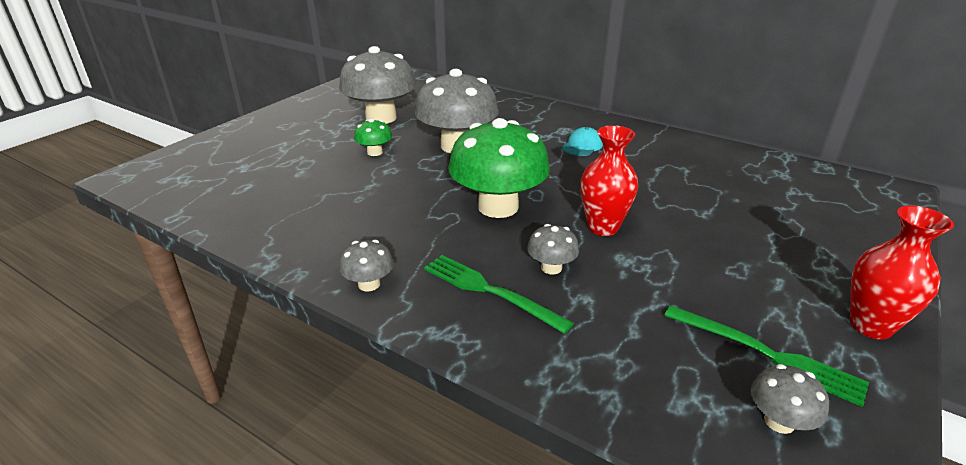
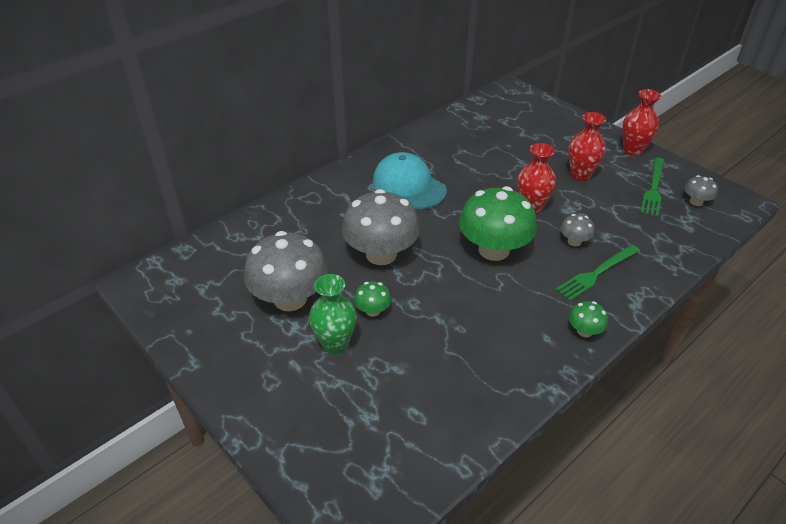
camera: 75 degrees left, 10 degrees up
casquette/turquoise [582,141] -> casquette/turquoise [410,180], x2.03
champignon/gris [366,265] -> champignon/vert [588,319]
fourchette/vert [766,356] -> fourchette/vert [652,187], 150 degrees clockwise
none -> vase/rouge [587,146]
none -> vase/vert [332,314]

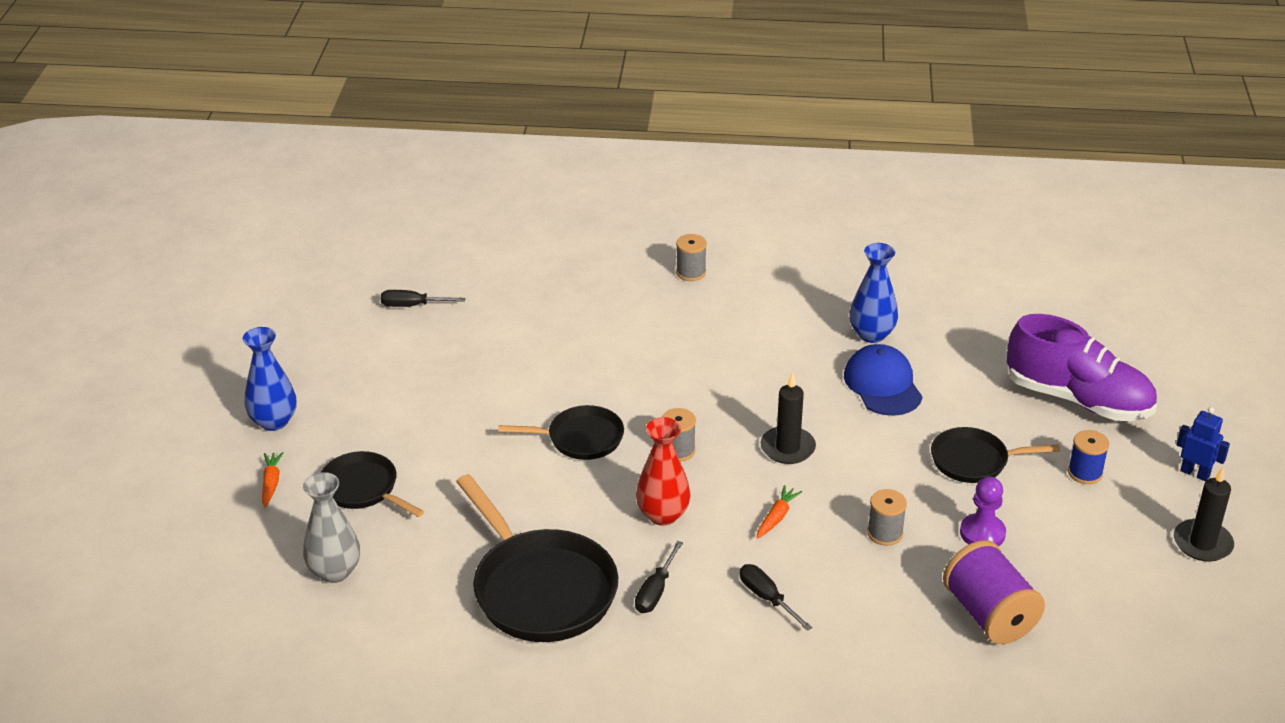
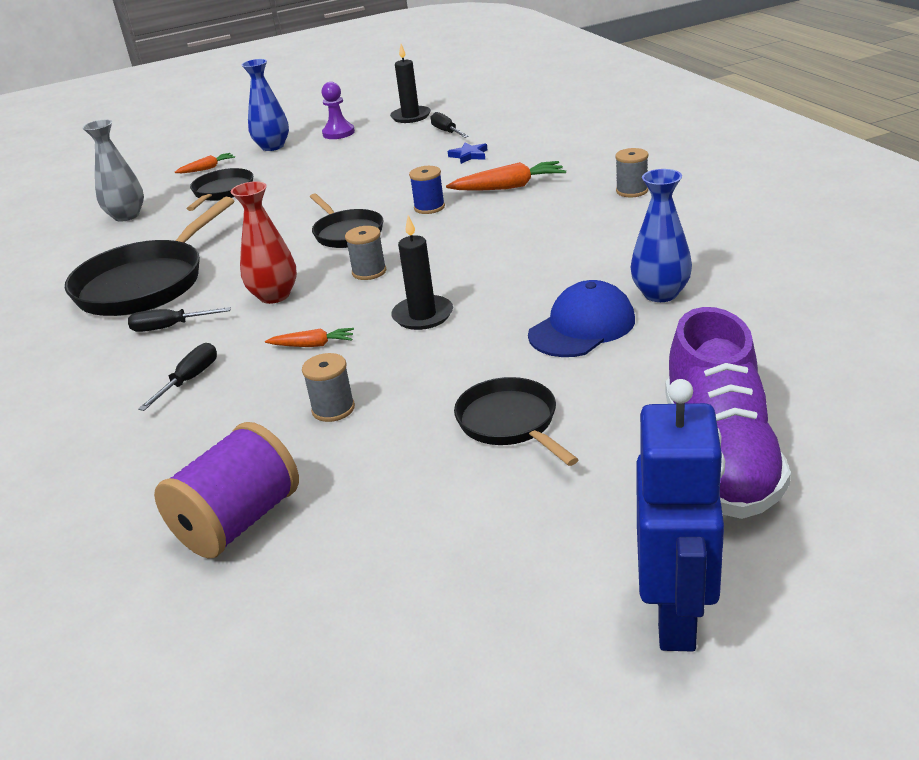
camera: 65 degrees right, 5 degrees down
robot/bleu [1203,444] -> robot/bleu [680,515], x1.90
bobine/bleu [1088,457] -> bobine/bleu [427,190], relocated
bougie/noir [1204,514] -> bougie/noir [410,83], relocated
pion/violet [983,511] -> pion/violet [338,110], relocated
none -> étoile/bleu [467,153]
none -> carotte/orange [506,176]

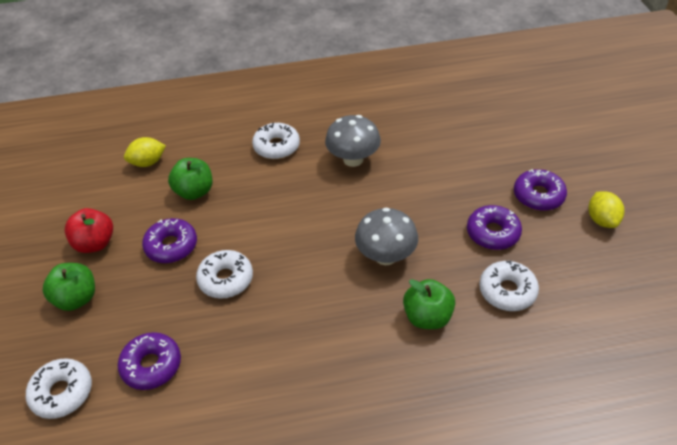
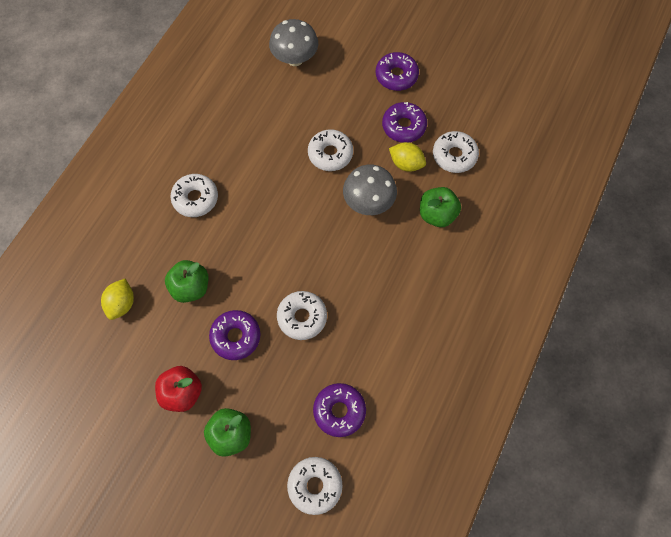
camera: 55 degrees left, 20 degrees up
champignon/gris [353,141] -> champignon/gris [293,42], relocated
citron/jaune [606,209] -> citron/jaune [407,157], relocated
none -> beignet/blanc [330,150]

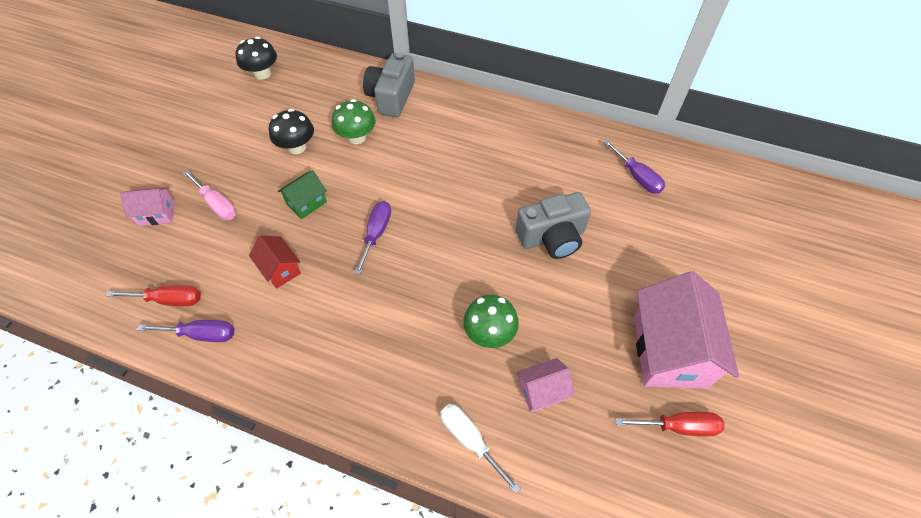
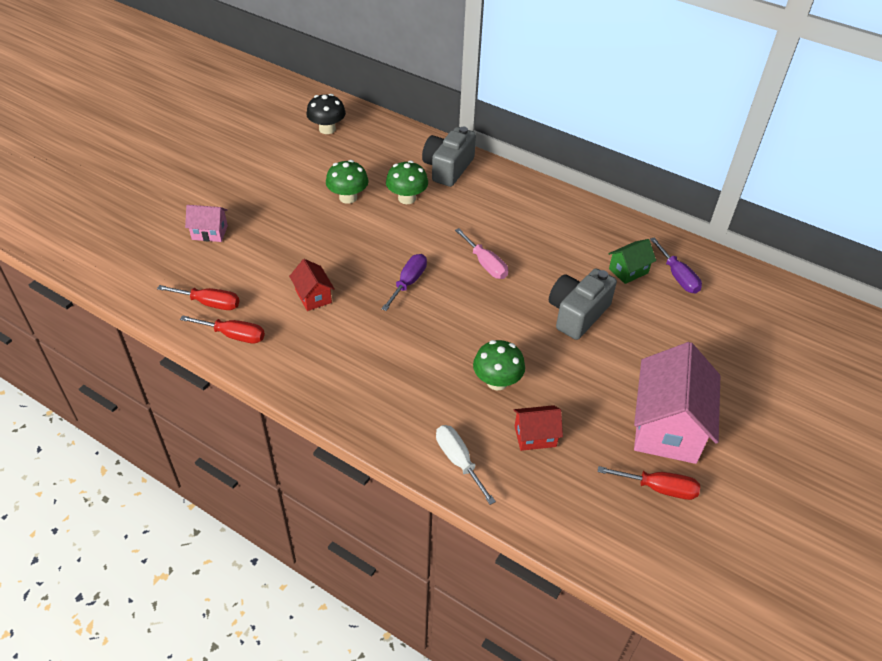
camera: 10 degrees right, 10 degrees down
champignon/noir [291,131] -> champignon/vert [347,182]
tournevis/rose [209,195] -> tournevis/rose [481,253], relocated
maison/vert [302,194] -> maison/vert [632,261], relocated
appareil photo/gris [553,225] -> appareil photo/gris [583,304], 135 degrees clockwise
tournevis/violet [185,331] -> tournevis/rouge [222,329]
maison/rose [546,385] -> maison/rouge [538,428]

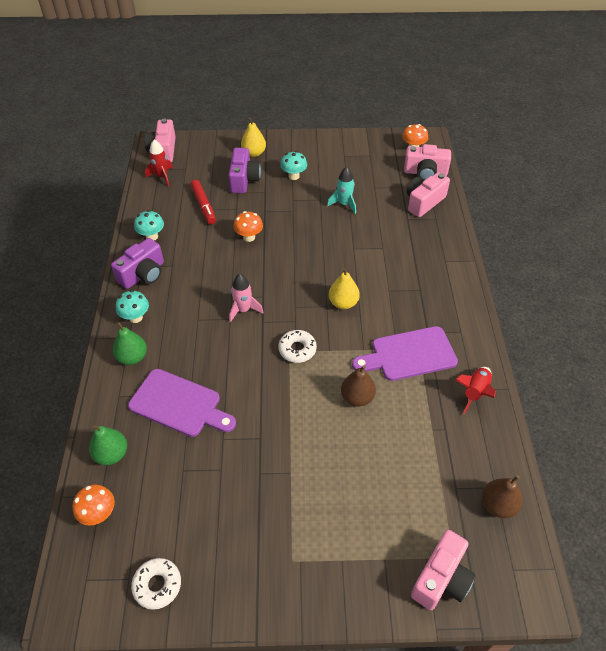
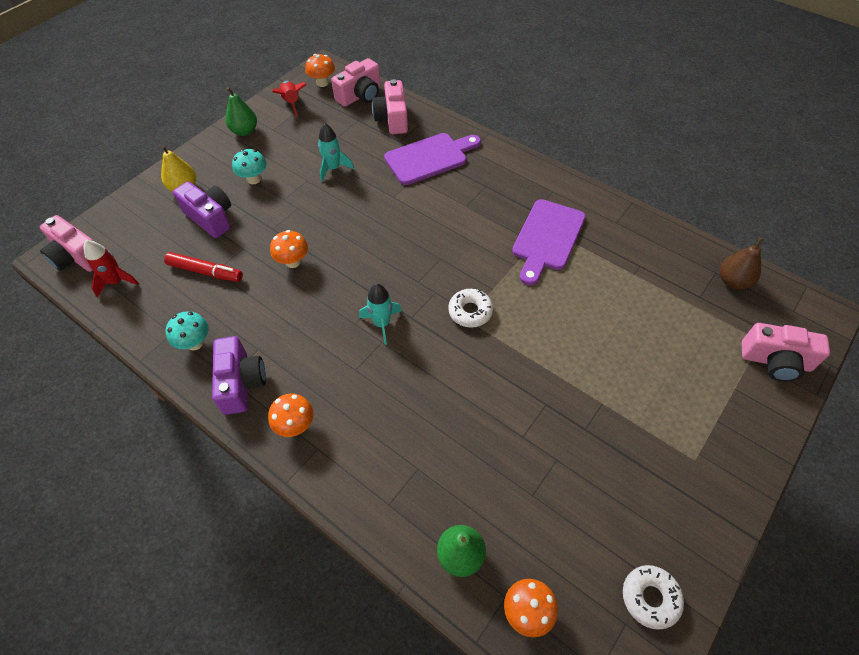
camera: 50 degrees left, 5 degrees up
poire/jaune [344,288] -> none
fusée/rose [246,298] -> fusée/turquoise [380,314]
champignon/turquoise [132,306] -> champignon/orange [291,415]
poire/vert [130,343] -> poire/vert [241,111], relocated
poire/marron [358,385] -> none
fusée/rouge [476,391] -> fusée/rouge [290,99], relocated
planche à découper/violet [182,403] -> planche à découper/violet [432,159], relocated
appareil photo/rose [443,570] -> appareil photo/rose [786,352], 120 degrees clockwise

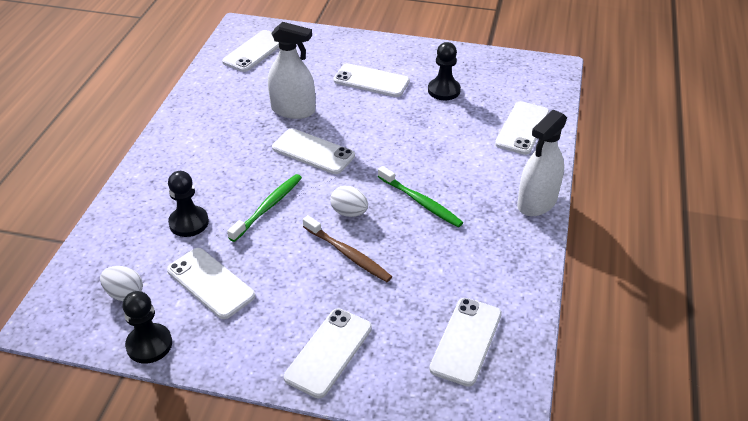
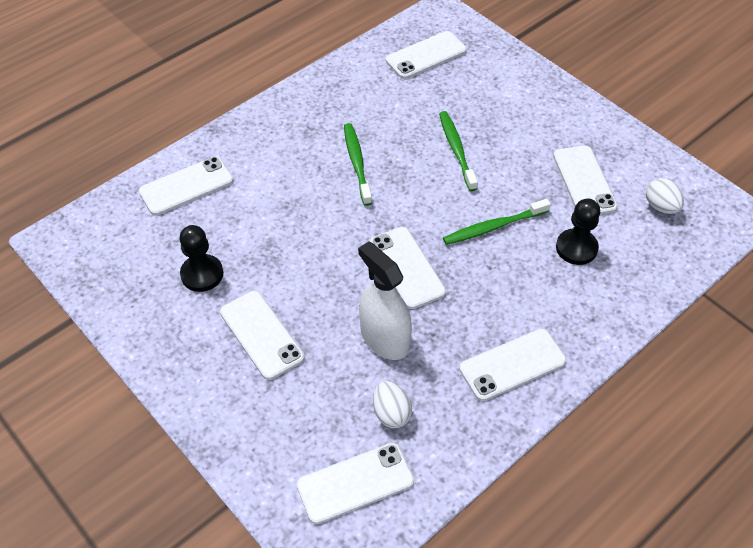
camera: 145 degrees left, 10 degrees up
vaporisateur/blanc [542,163] -> none
œuf/blanc [349,201] -> œuf/blanc [392,404], relocated
brosse à dents/marron [347,248] -> brosse à dents/vert [458,151]
pion/noir [147,327] -> none
téléphone/blanc [328,353] -> téléphone/blanc [512,365], relocated

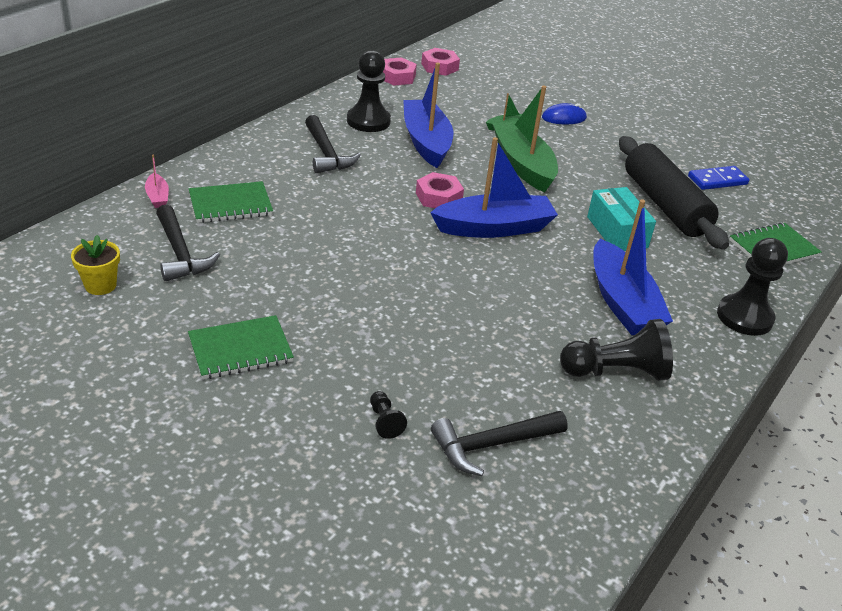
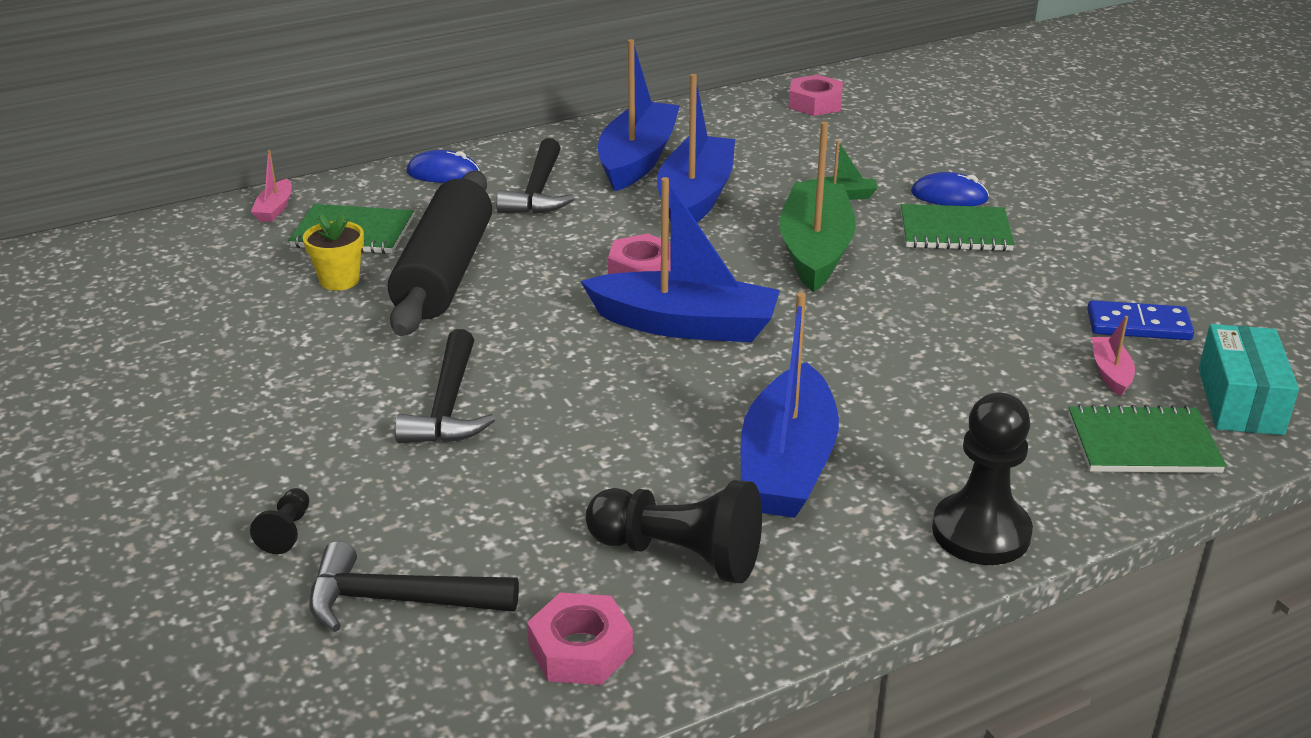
camera: 30 degrees right, 5 degrees down
pion/noir [369,91] -> bateau/bleu [639,115]
écrou/rose [400,71] -> écrou/rose [580,639], relocated
rouleau à pâtisserie/noir [674,193] -> rouleau à pâtisserie/noir [440,253], relocated
boîte/turquoise [621,219] -> boîte/turquoise [1249,379], relocated
marteau/noir [188,242] -> marteau/noir [445,386], relocated
pot de fleurs/jaune [95,265] -> pot de fleurs/jaune [333,252], relocated
carnet/vert [241,347] -> carnet/vert [958,227], relocated
none -> souris/bleu [443,166]
none -> bateau/rose [1113,356]

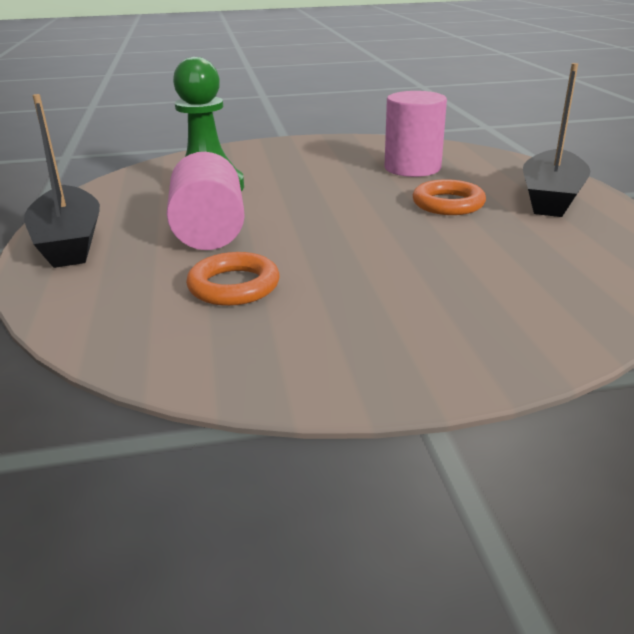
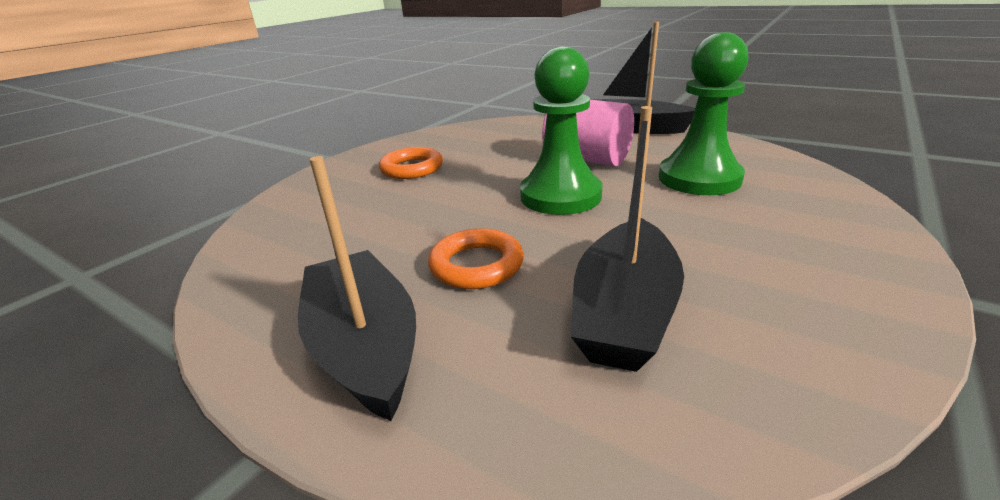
camera: 135 degrees right, 0 degrees up
cylindre/rose [416,134] -> bateau/noir [627,239]
anneau/orange [233,279] -> anneau/orange [411,163], relocated
none -> pion/vert [561,131]

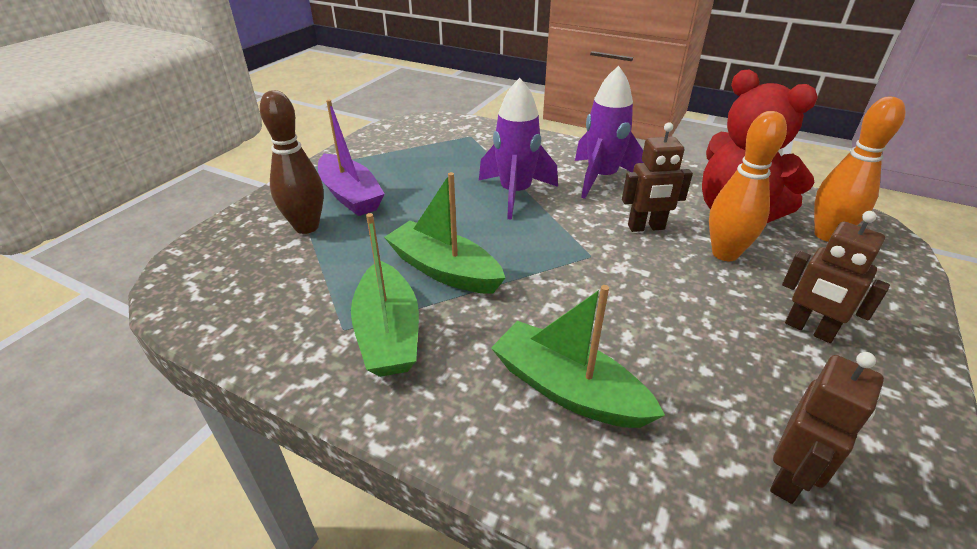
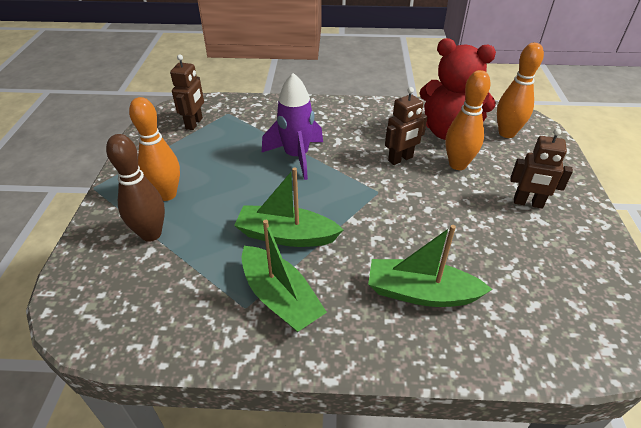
camera: 25 degrees left, 5 degrees up
fusée/violet [609,132] -> none
bateau/violet [351,158] -> quille/orange [154,149]
robot/marron [827,428] -> robot/marron [187,92], relocated

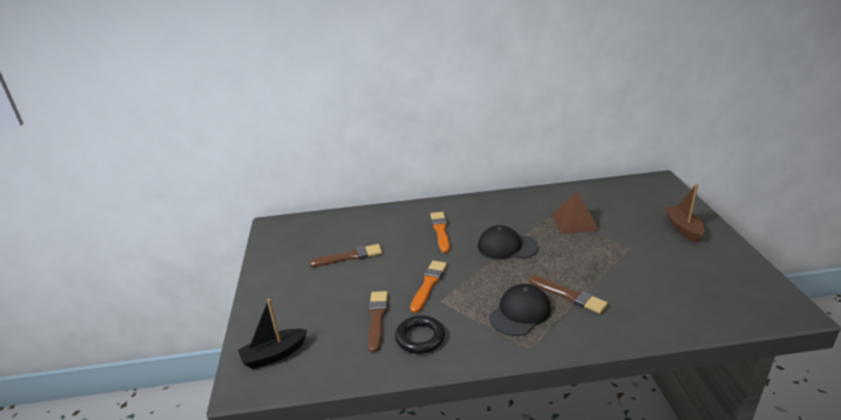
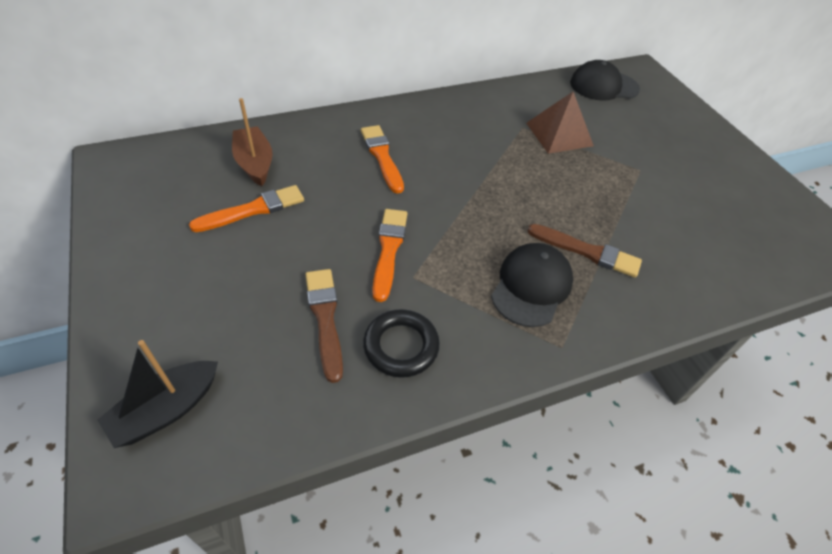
camera: 20 degrees left, 20 degrees up
bateau/marron [684,213] -> bateau/marron [252,142], relocated
casquette/noir [508,242] -> casquette/noir [605,80], relocated
pinceau/marron [345,255] -> pinceau/orange [246,208]

